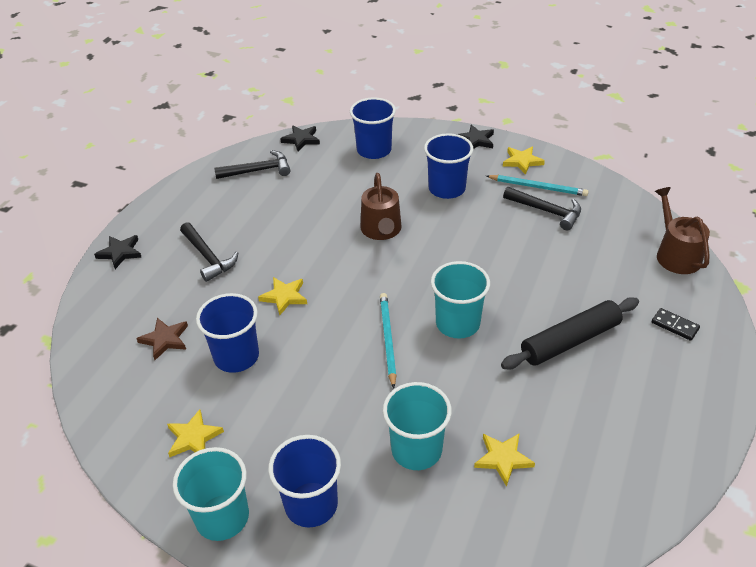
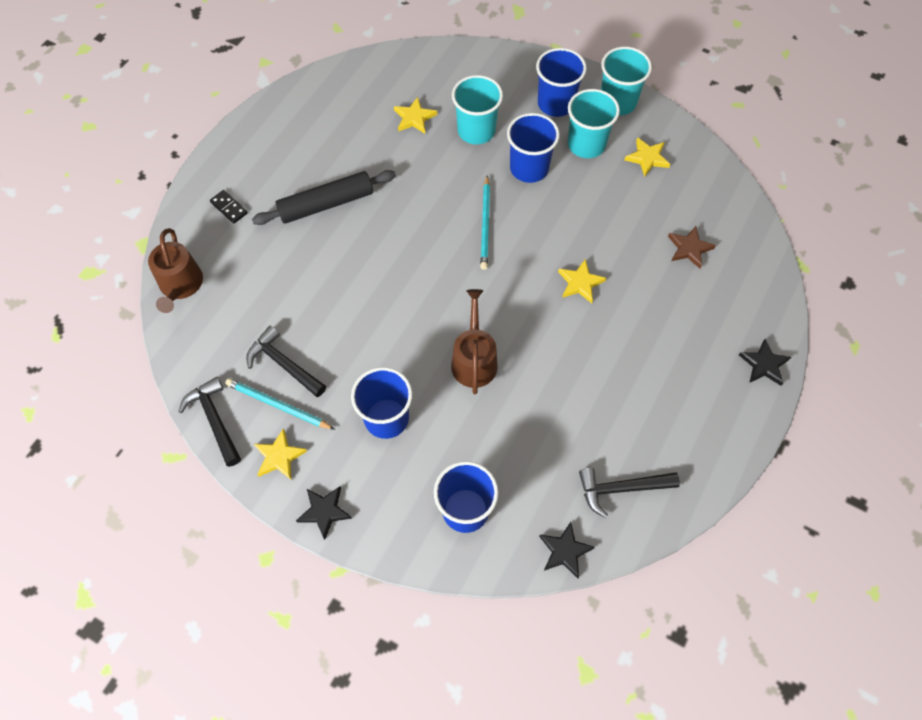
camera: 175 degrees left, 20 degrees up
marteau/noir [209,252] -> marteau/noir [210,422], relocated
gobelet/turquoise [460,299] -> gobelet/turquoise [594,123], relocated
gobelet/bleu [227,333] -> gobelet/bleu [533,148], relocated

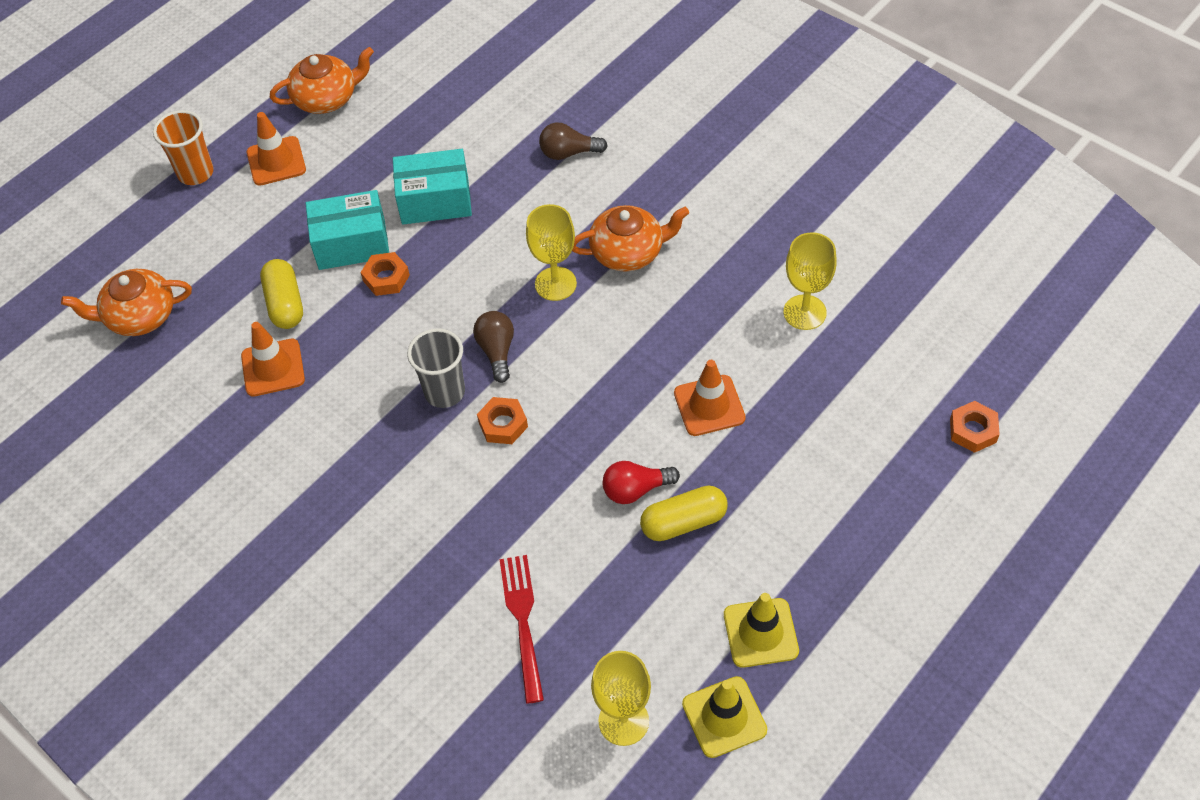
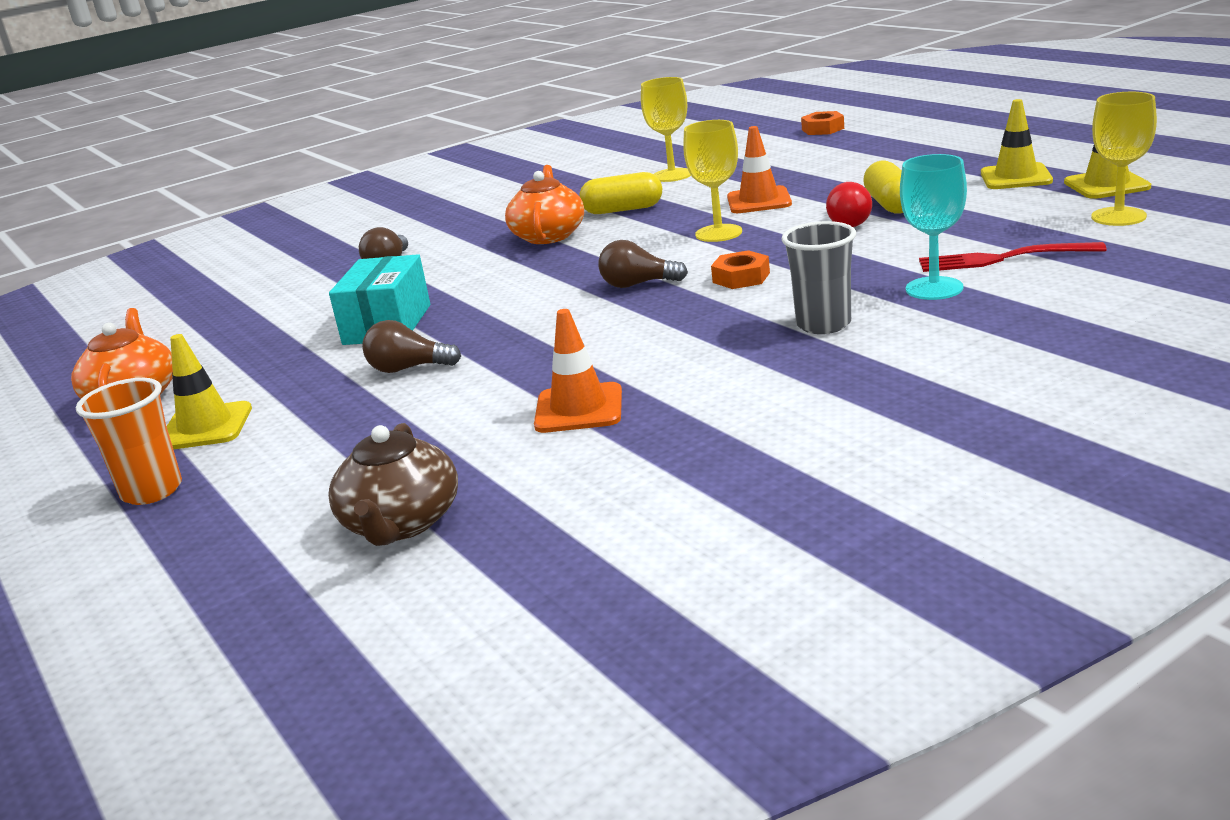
camera: 75 degrees left, 30 degrees down
cône de chantier/orange [276,149] -> cône de chantier/jaune [209,391]
boîte/turquoise [347,230] -> ampoule/marron [411,346]
verre à pied/jaune [551,252] -> verre à pied/jaune [712,181], relocated
écrou/orange [385,274] -> none
gélule/jaune [281,294] -> gélule/jaune [620,193], relocated
théière/orange [126,302] -> théière/marron [393,484]
gobelet/gris [436,368] -> gobelet/gris [819,277], relocated
none -> verre à pied/turquoise [933,227]

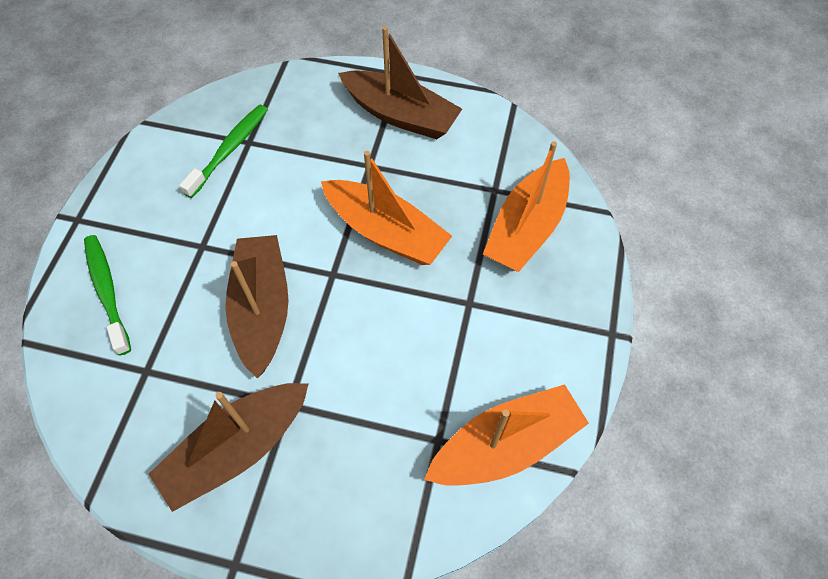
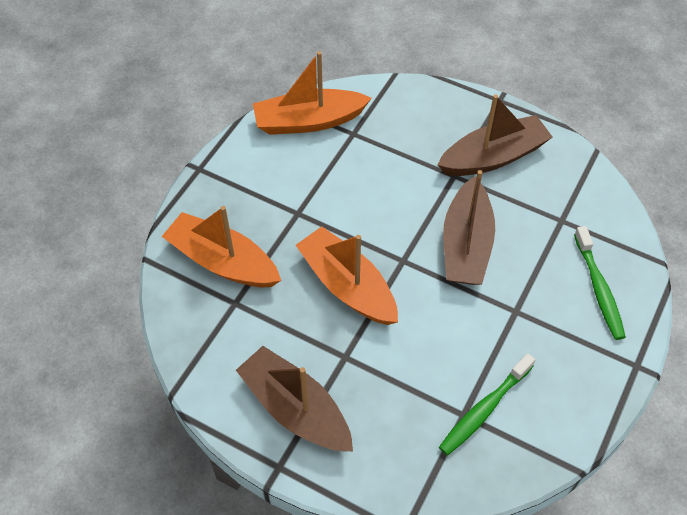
camera: 165 degrees left, 5 degrees down
bateau/orange [526,206] -> bateau/orange [221,246], 105 degrees counterclockwise

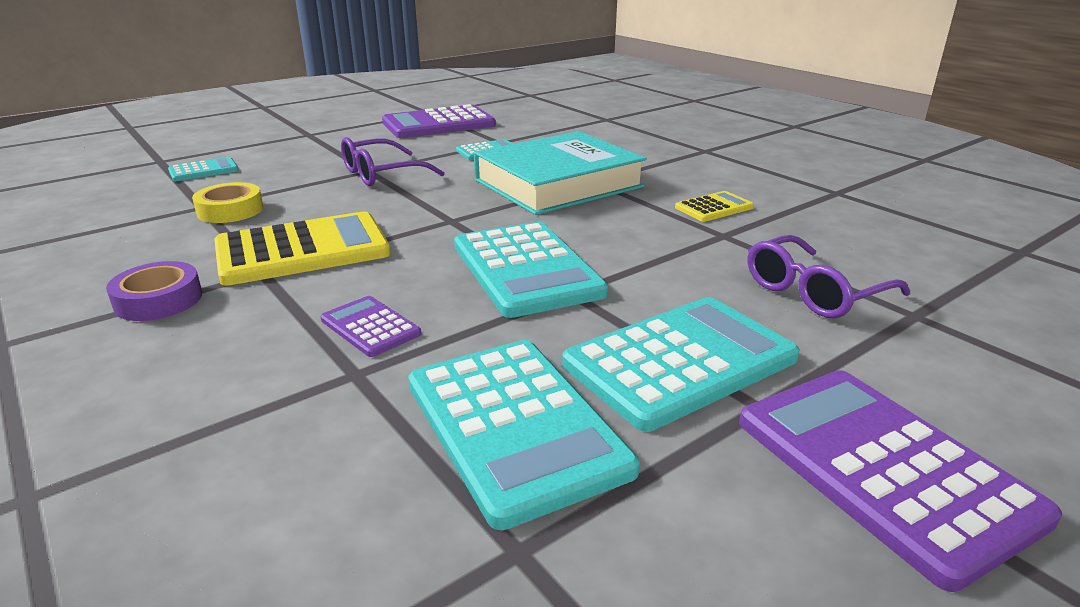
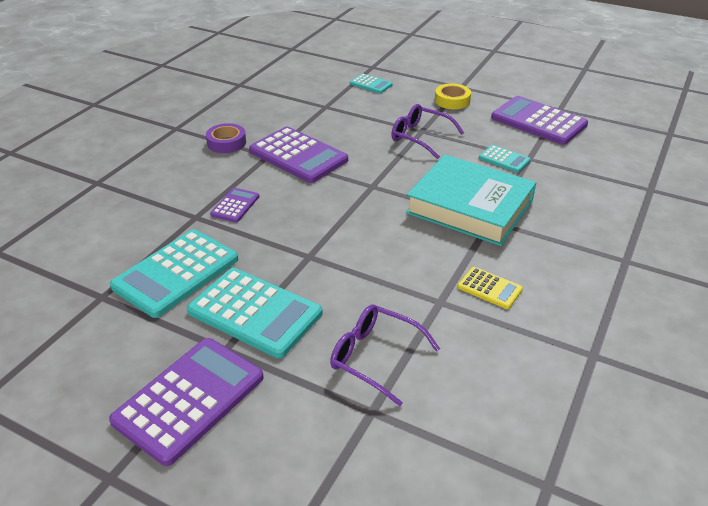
camera: 65 degrees right, 10 degrees up
ruban adhésif/jaune [227,202] -> ruban adhésif/jaune [453,96], relocated
calculatrice/jaune [302,248] -> calculatrice/violet [298,155]
calculatrice/turquoise [531,270] -> none

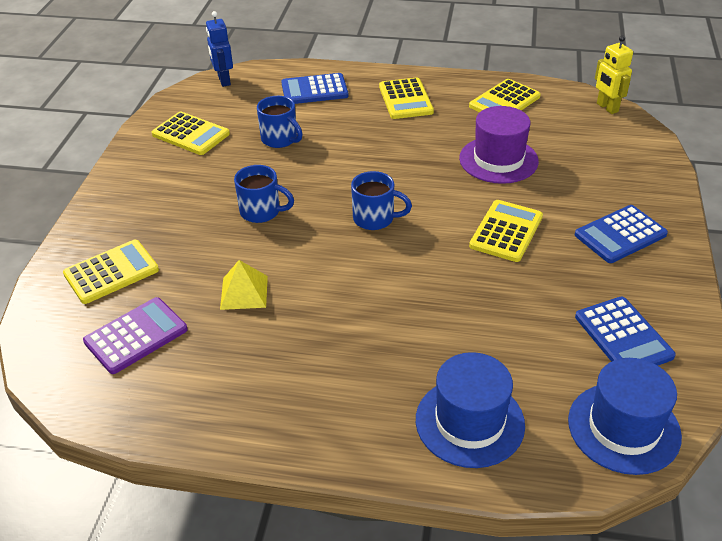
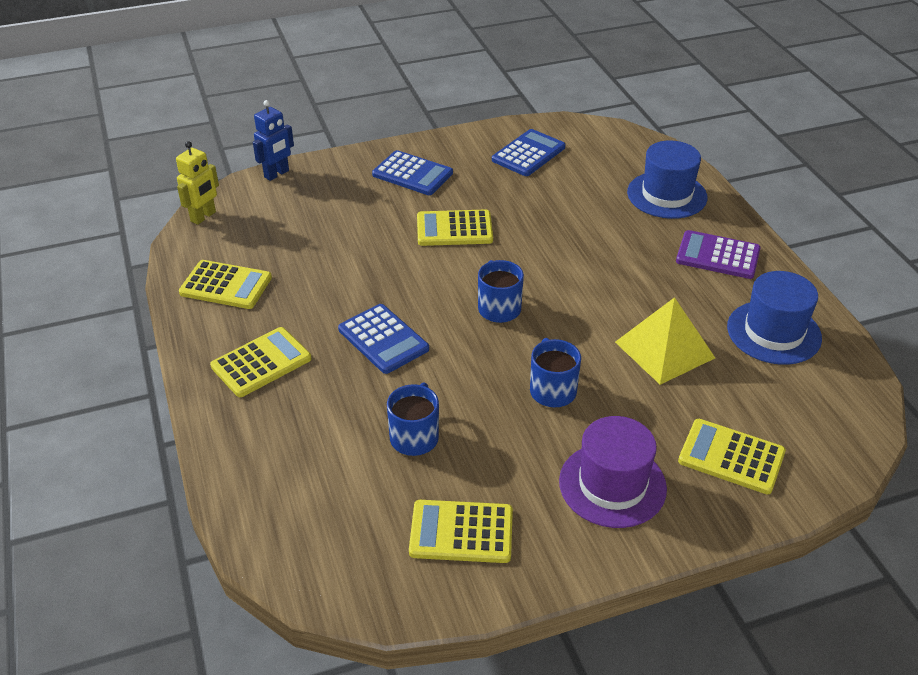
camera: 120 degrees left, 0 degrees up
robot/bleu [219,49] -> robot/bleu [273,140], relocated
calculatrice/bleu [315,88] -> calculatrice/bleu [383,339], relocated
chapeau/violet [499,145] -> chapeau/violet [613,472], relocated
calculatrice/jaune [191,133] -> calculatrice/jaune [461,531], 90 degrees counterclockwise
pyramide/jaune [244,285] -> pyramide/jaune [665,341], x1.55
calculatrice/violet [135,335] -> calculatrice/violet [718,254], relocated
chapeau/bleu [625,416] -> chapeau/bleu [774,318], relocated

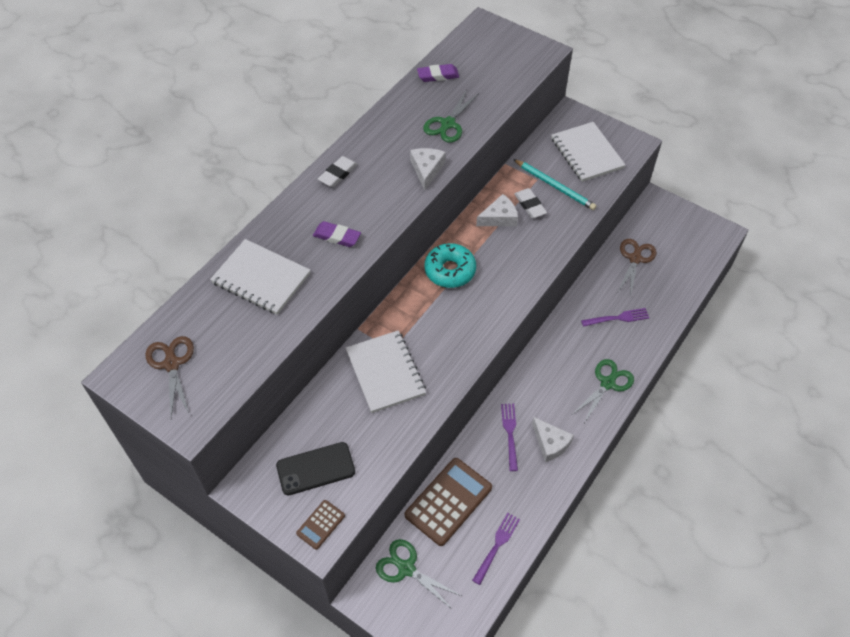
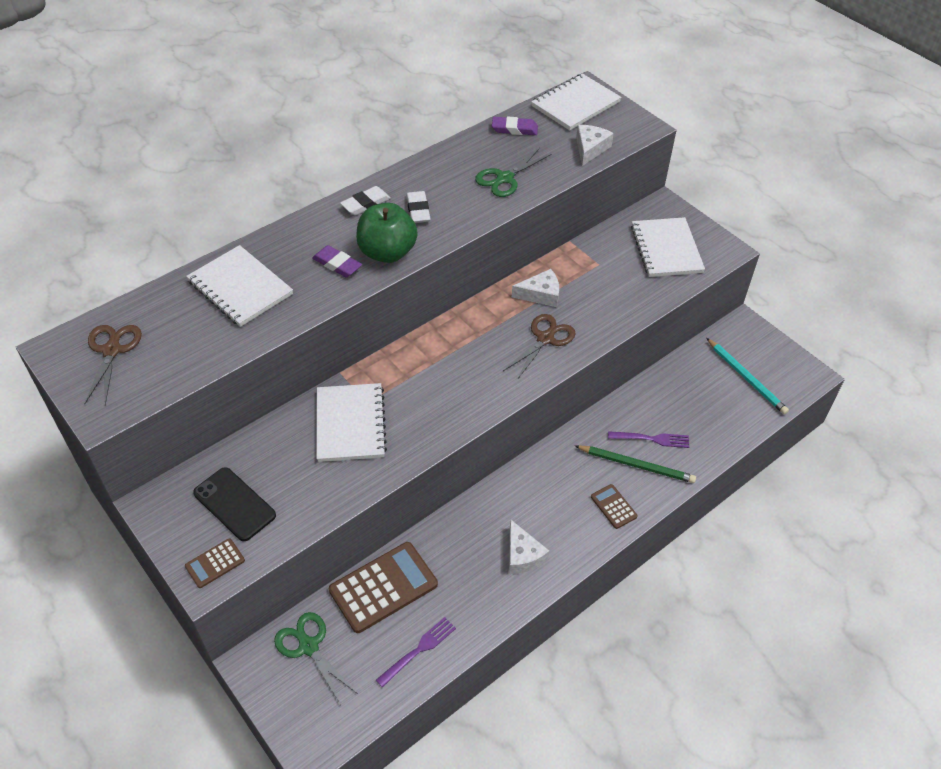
camera: 15 degrees right, 5 degrees down
fromage/blanc [428,169] -> fromage/blanc [595,145], relocated
crayon/turquoise [555,184] -> crayon/turquoise [748,376], relocated
gomme/blanc [530,203] -> gomme/blanc [418,207], relocated
ciseaux/marron [637,266] -> ciseaux/marron [539,347], relocated
beignet/turquoise [450,265] -> none
ciseaux/vert [603,391] -> calculatrice/marron [614,506]
fourchette/violet [509,437] -> none
téléphone/noir [315,468] -> téléphone/noir [234,504], 45 degrees clockwise
none -> carnet/blanc [576,101]
none -> pomme/vert [387,233]
none -> crayon/vert [635,464]

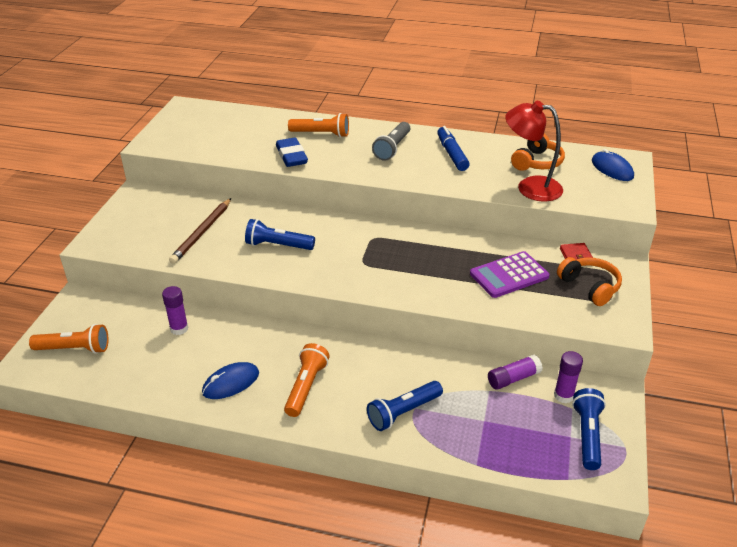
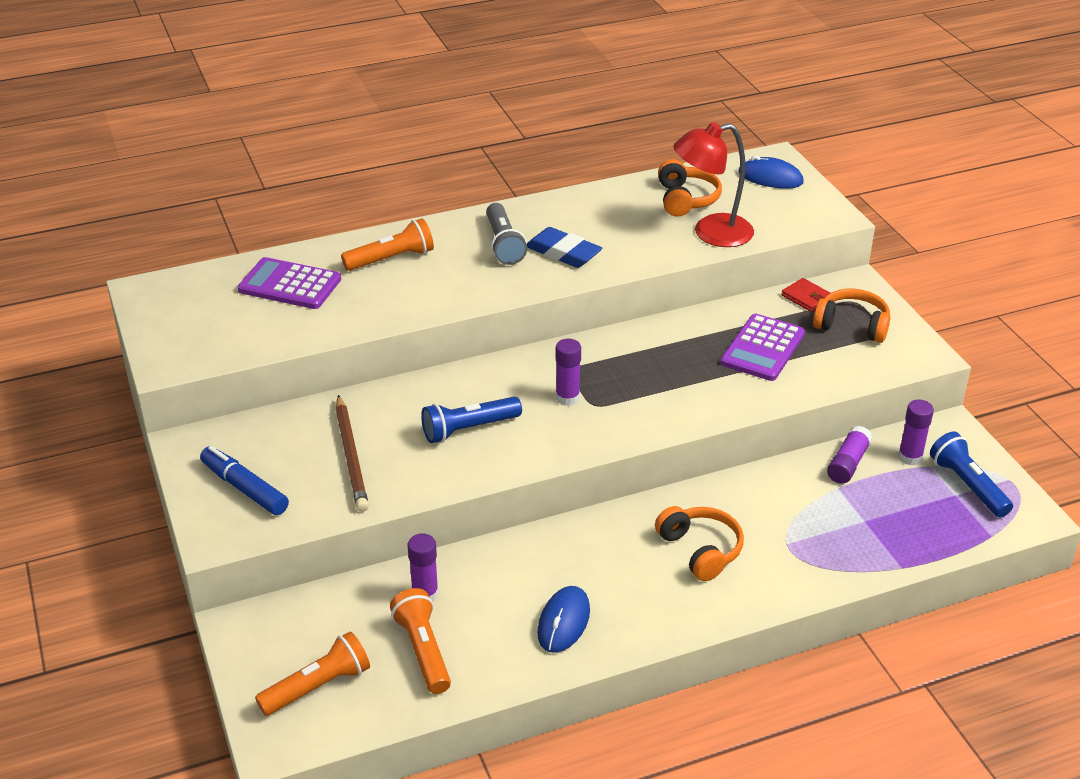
camera: 35 degrees left, 0 degrees up
feutre/bleu [453,148] -> feutre/bleu [244,480], relocated
gomme/bleu [292,152] -> gomme/bleu [564,247], relocated
lampe de poche/orange [307,380] -> lampe de poche/orange [420,641], relocated
lampe de poche/bleu [405,406] -> none
none -> calculatrice/violet [289,283]
none -> bâton de colle/violet [568,372]
none -> casque audio/orange [699,543]

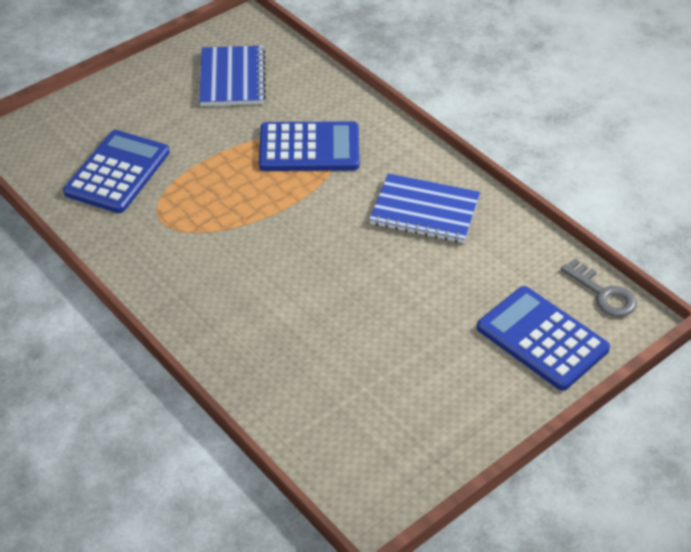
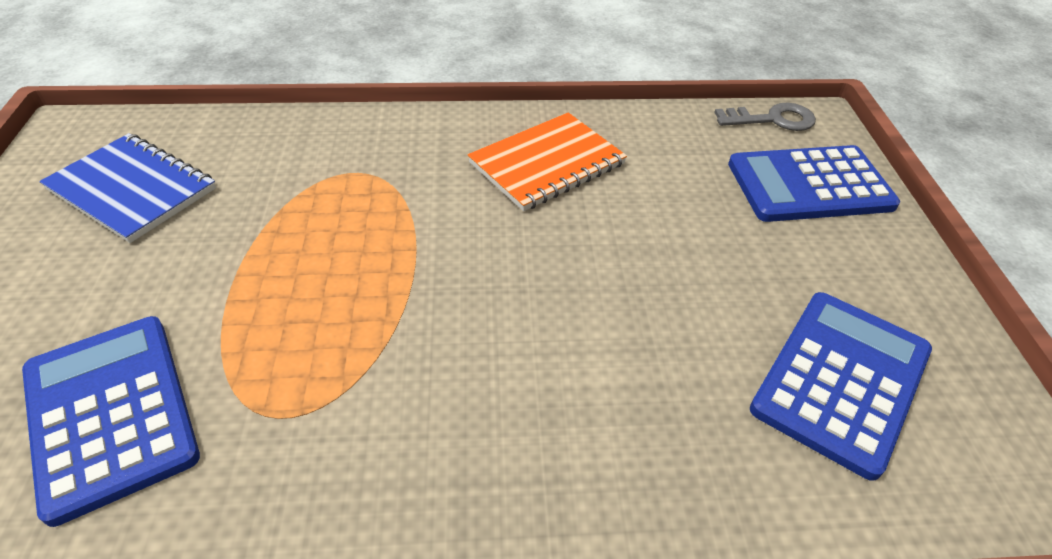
camera: 55 degrees left, 0 degrees up
calculatrice/bleu [309,146] -> calculatrice/bleu [841,386], relocated
carnet/bleu [424,208] -> carnet/orange [547,162]

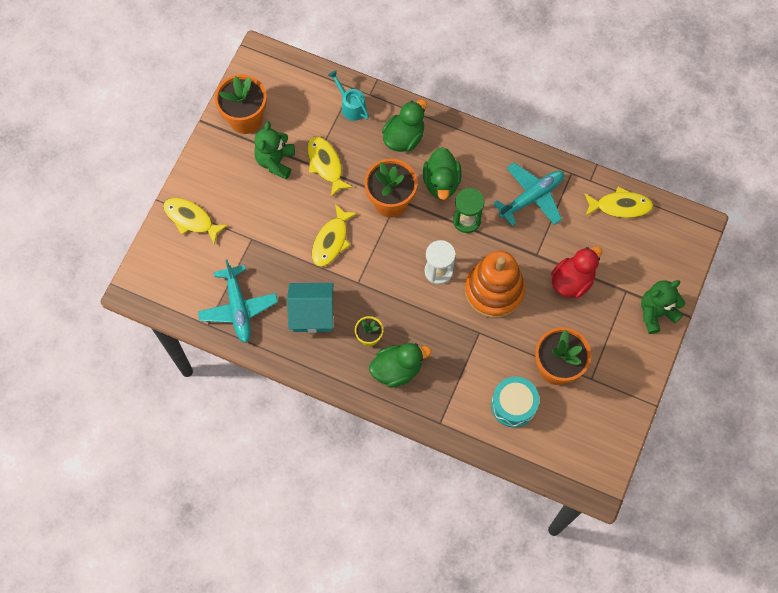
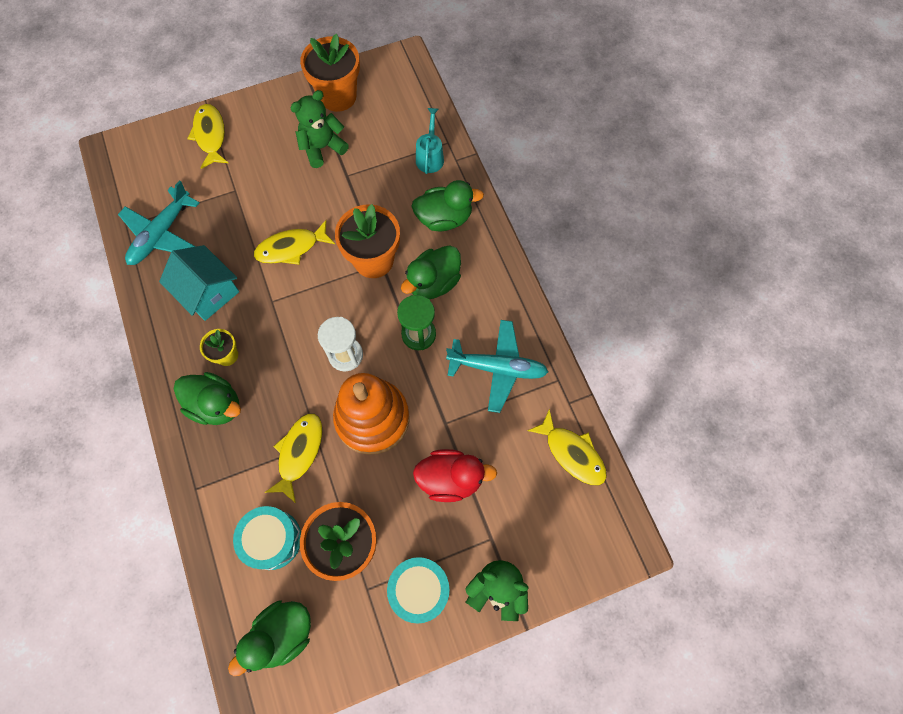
camera: 45 degrees right, 0 degrees up
poisson/jaune [330,166] -> poisson/jaune [293,458], relocated
none -> tambour/turquoise [418,590]
none -> canard/vert [269,638]

